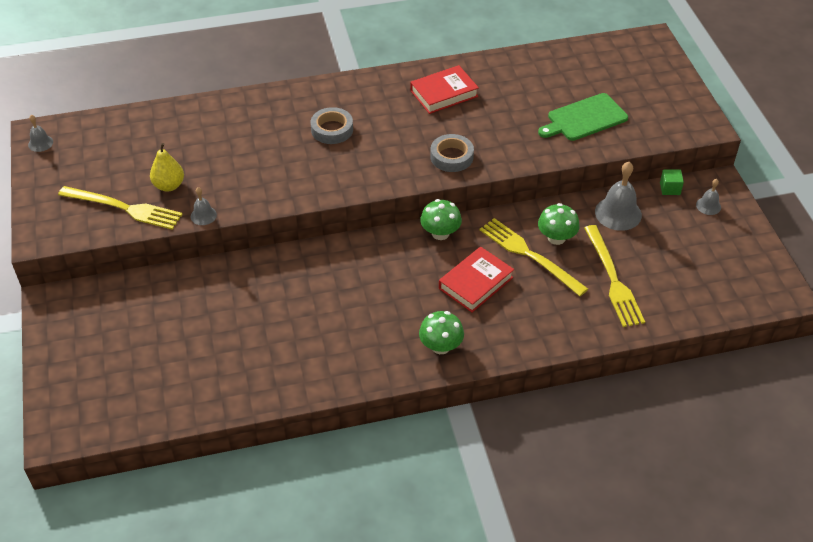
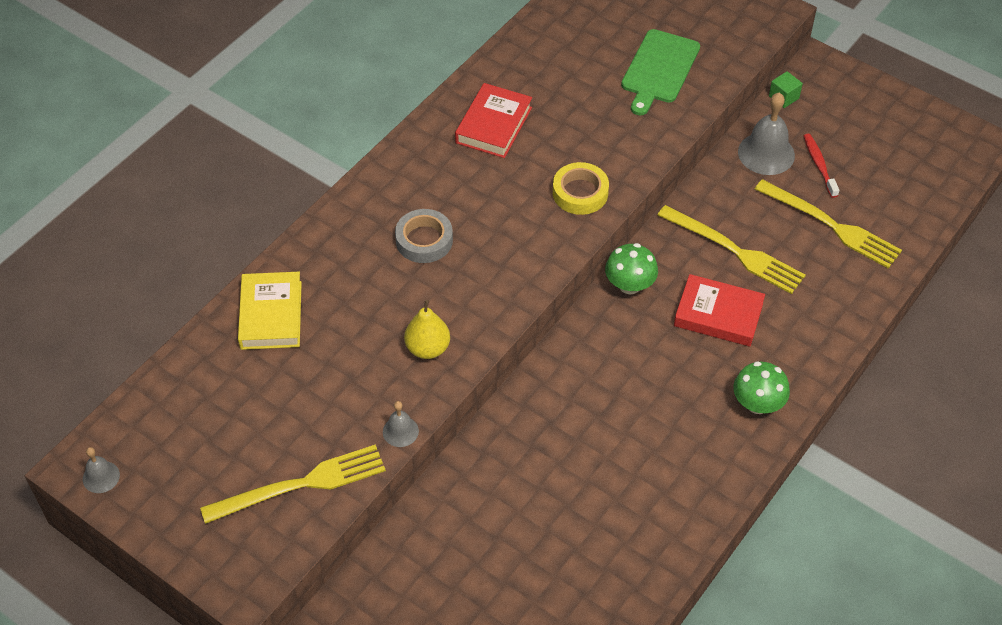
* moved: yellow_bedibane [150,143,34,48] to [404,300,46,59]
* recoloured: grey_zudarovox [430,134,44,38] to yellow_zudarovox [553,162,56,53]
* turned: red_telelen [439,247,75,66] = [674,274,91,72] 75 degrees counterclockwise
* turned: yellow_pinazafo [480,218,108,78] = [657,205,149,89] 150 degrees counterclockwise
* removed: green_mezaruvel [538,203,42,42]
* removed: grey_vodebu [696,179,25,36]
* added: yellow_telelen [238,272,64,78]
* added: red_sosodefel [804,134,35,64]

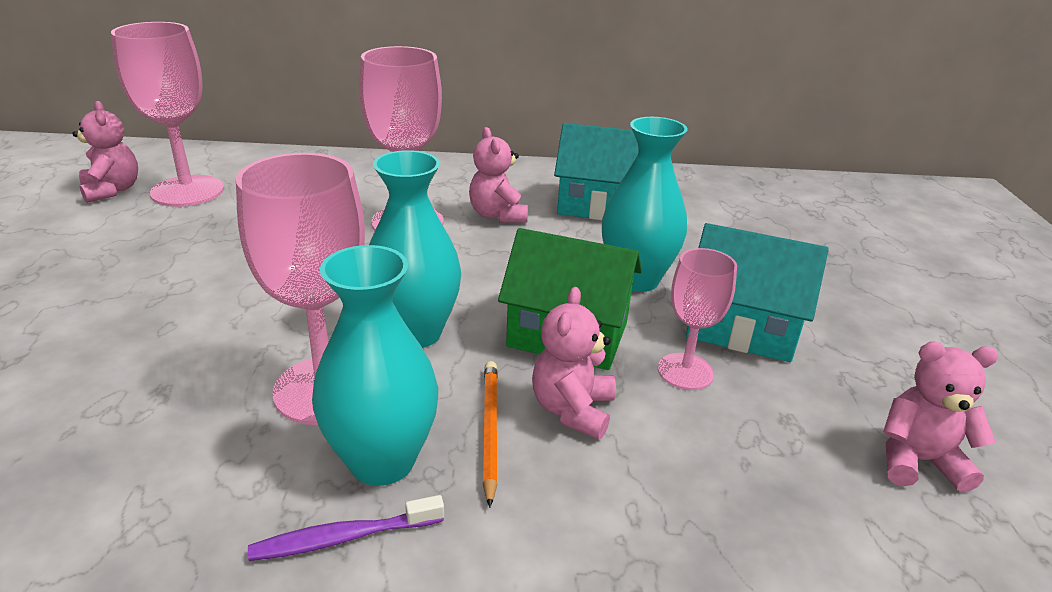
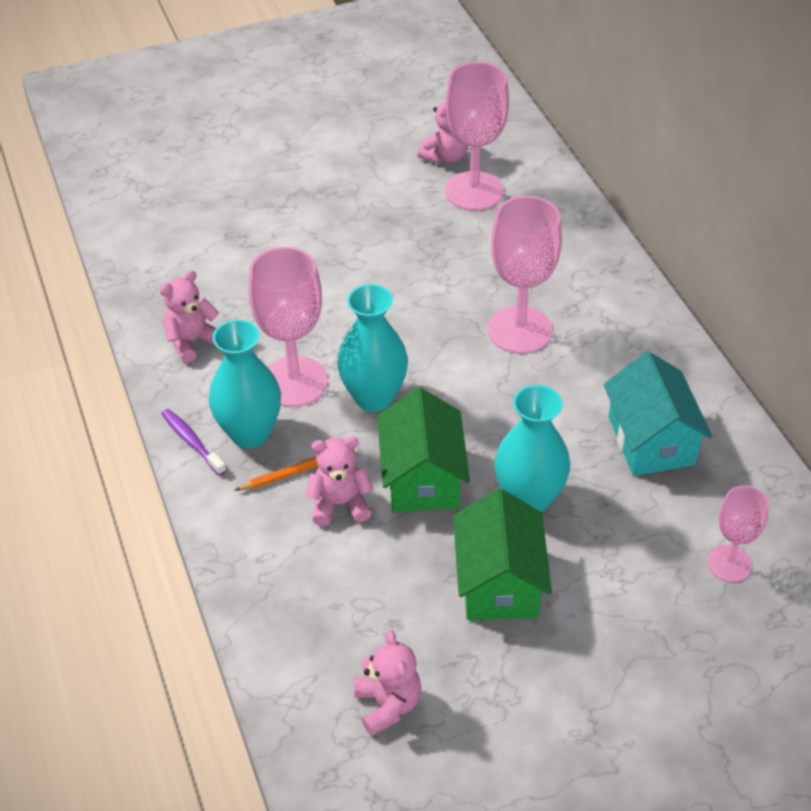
* moved: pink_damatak [469,127,59,96] to [160,270,59,93]
* moved: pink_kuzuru [658,248,79,142] to [707,485,62,97]
* recoloured: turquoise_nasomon [686,223,143,139] to green_nasomon [453,488,99,132]

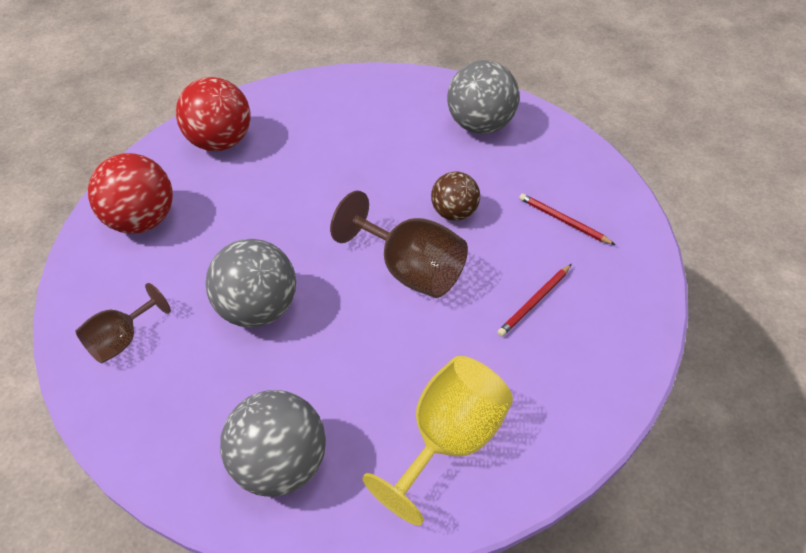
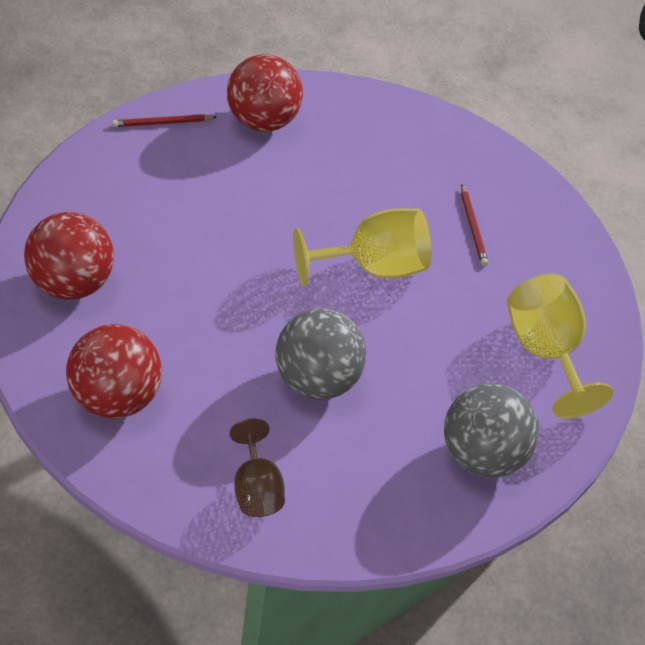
* recoloured: brown_kuzuru [330,191,138,107] to yellow_kuzuru [293,208,139,78]
* removed: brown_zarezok [431,171,49,50]
* recoloured: grey_zarezok [447,60,73,74] to red_zarezok [227,54,76,78]
* moved: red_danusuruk [519,193,96,52] to [112,114,104,13]

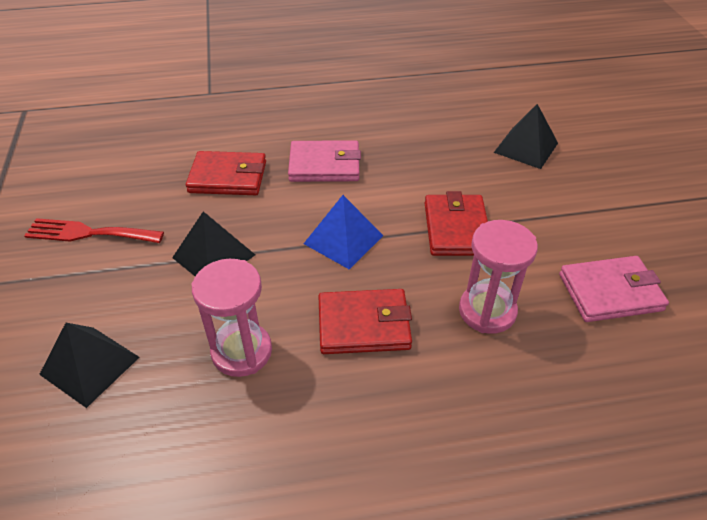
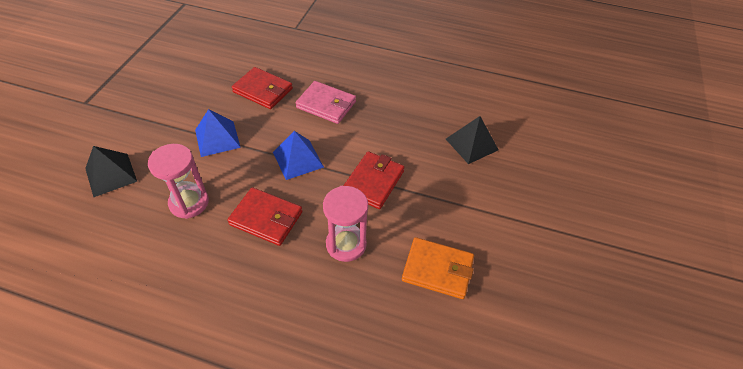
* removed: red_pinazafo [24,218,140,25]
* recoloured: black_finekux [172,211,83,65] to blue_finekux [195,109,46,48]
* recoloured: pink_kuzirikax [559,256,110,66] to orange_kuzirikax [402,237,72,62]

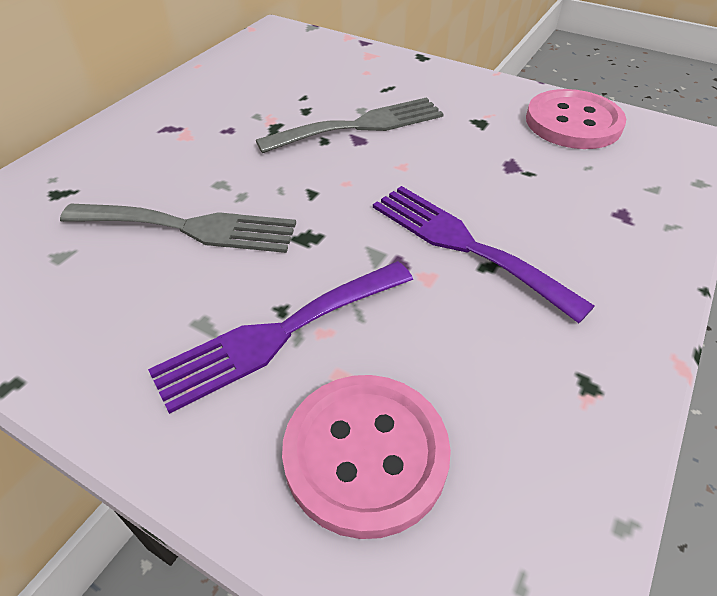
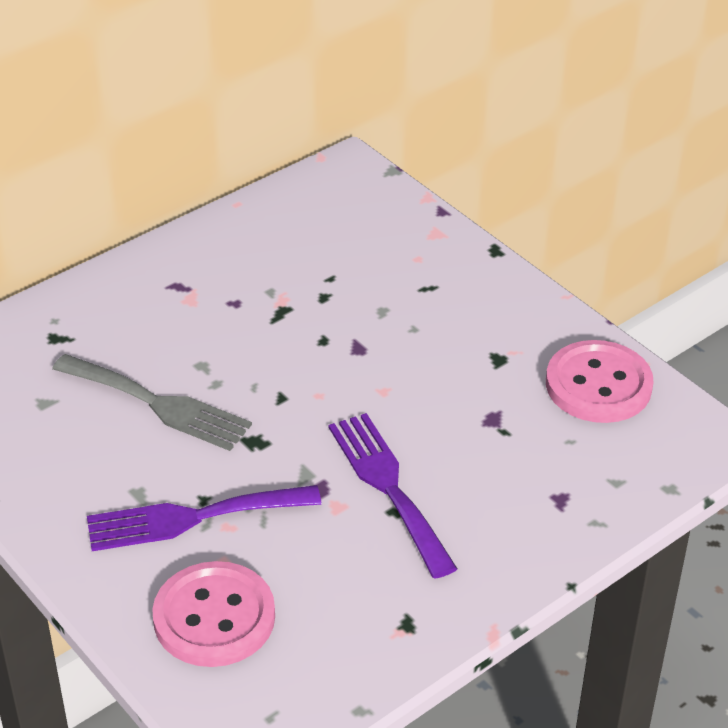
* removed: grey_pinazafo [256,97,188,56]

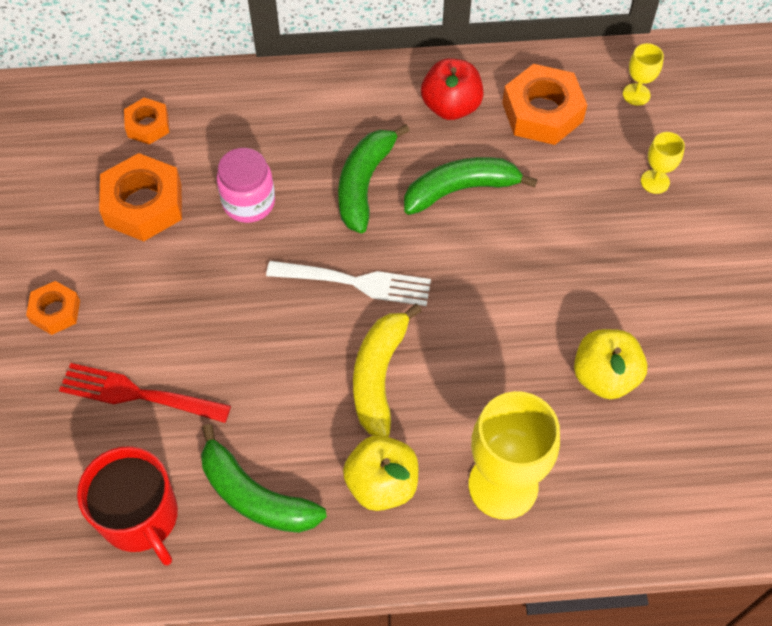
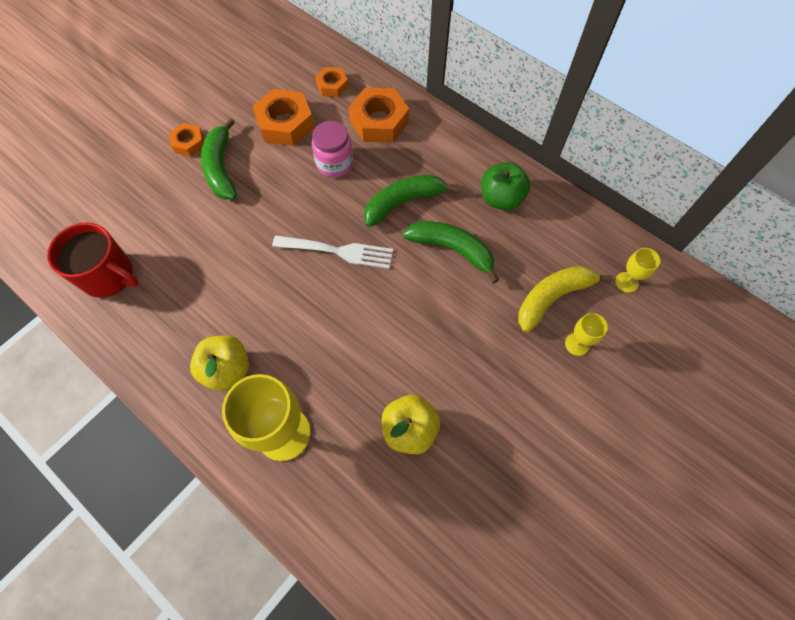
* removed: red_pinazafo [59,363,172,60]
* turned: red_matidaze [77,446,101,119] = [47,222,92,76] 75 degrees counterclockwise
* moved: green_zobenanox [201,424,126,109] to [201,118,36,82]
* turned: white_pinazafo [266,261,165,45] = [272,235,121,34] 45 degrees counterclockwise
* moved: yellow_zobenanox [353,304,69,133] to [518,266,94,67]
* recoloured: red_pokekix [421,58,62,62] to green_pokekix [481,162,50,49]
* moved: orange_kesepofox [502,64,85,81] to [348,88,61,54]

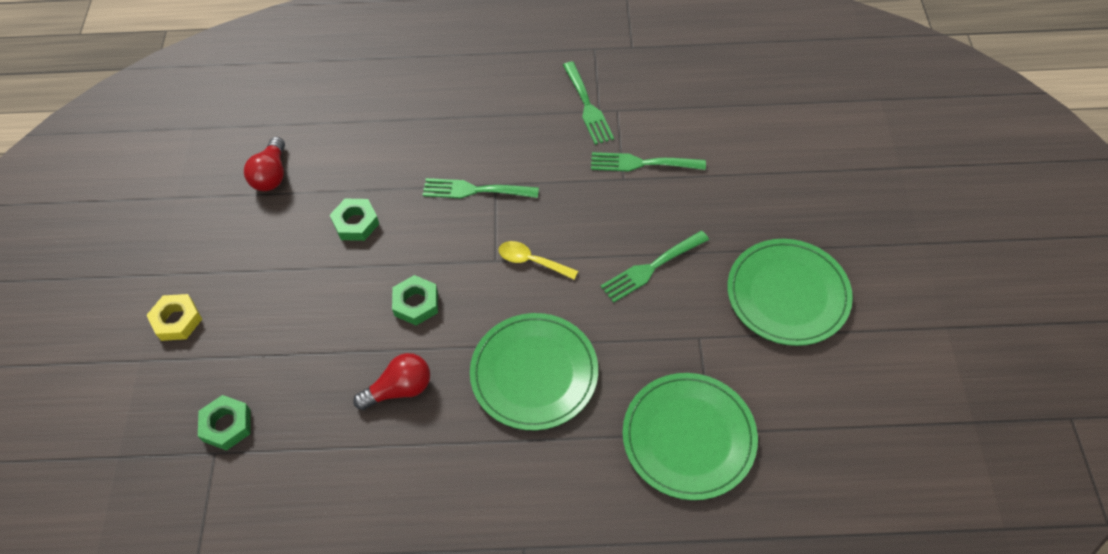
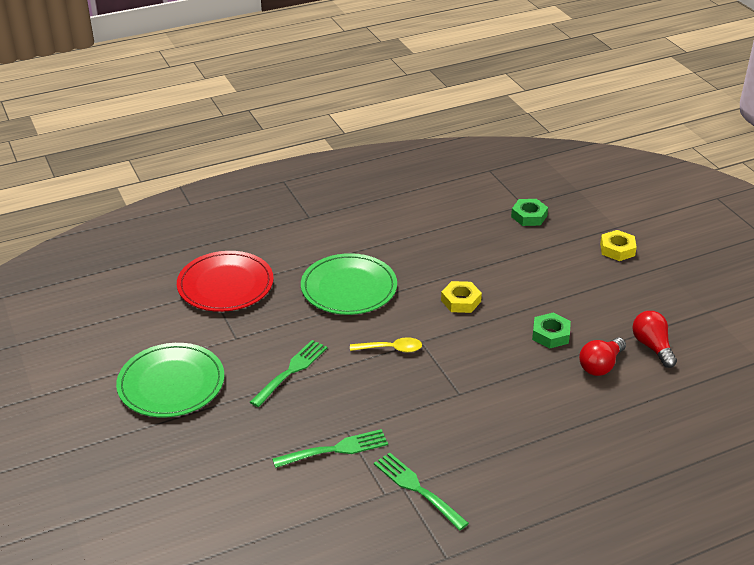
* moved: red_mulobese [353,353,77,57] to [579,337,47,39]
* recoloured: green_kesepofox [392,275,46,51] to yellow_kesepofox [441,281,41,32]
* removed: green_pinazafo [423,178,116,20]
* recoloured: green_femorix [623,373,135,127] to red_femorix [177,251,97,61]

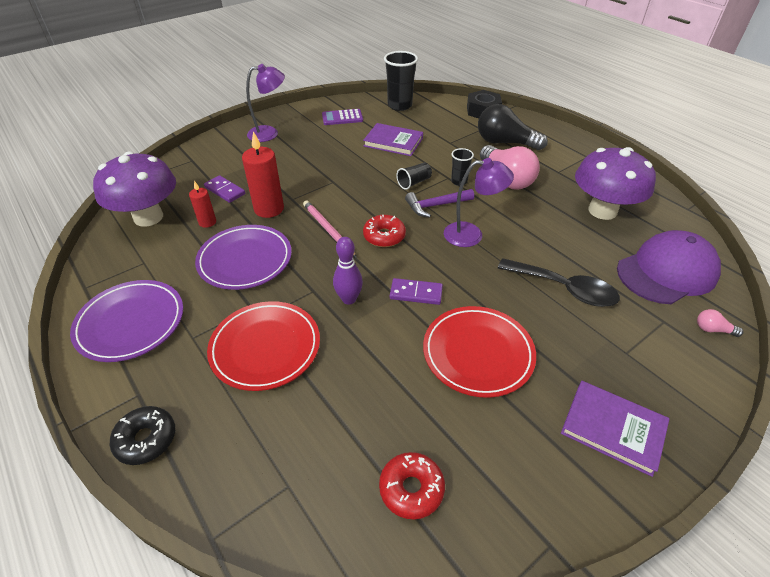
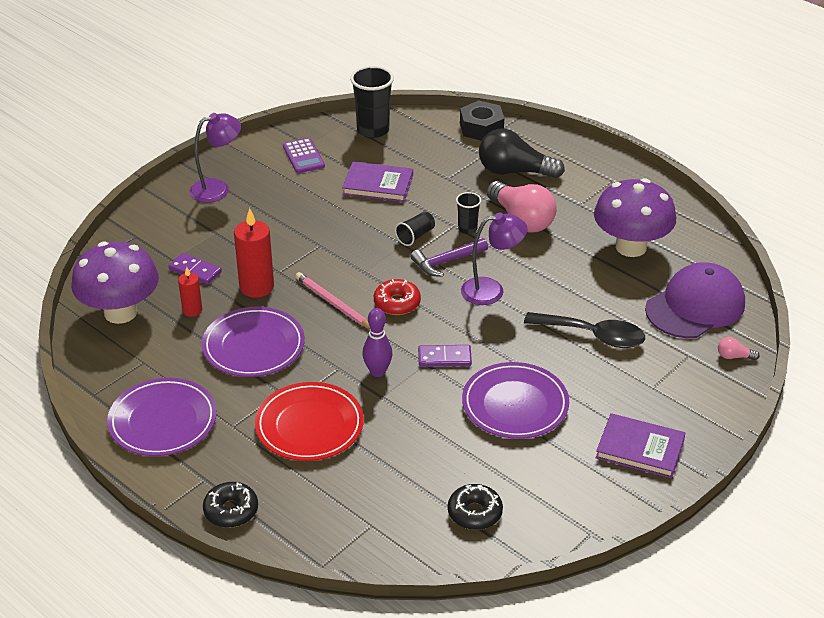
* turned: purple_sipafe [322,109,41,16] = [283,138,42,35] 90 degrees counterclockwise
* recoloured: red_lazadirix [379,452,66,67] to black_lazadirix [448,484,55,46]
* recoloured: red_femorix [423,306,113,92] to purple_femorix [462,362,107,77]

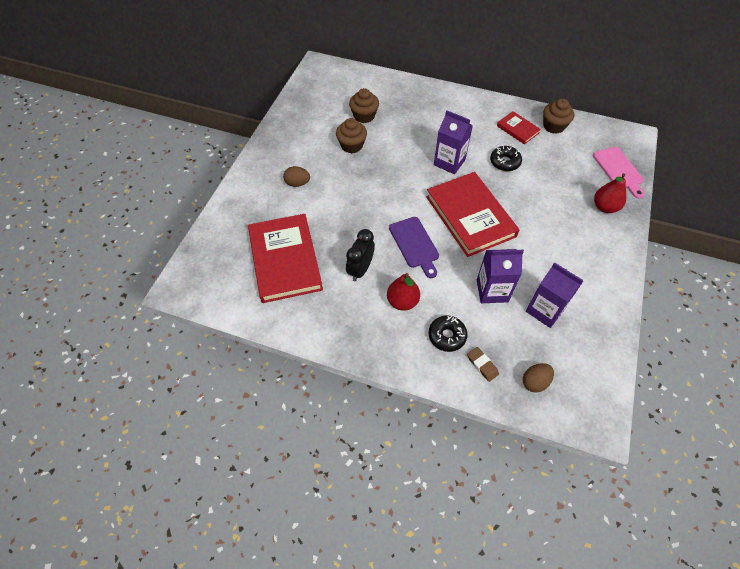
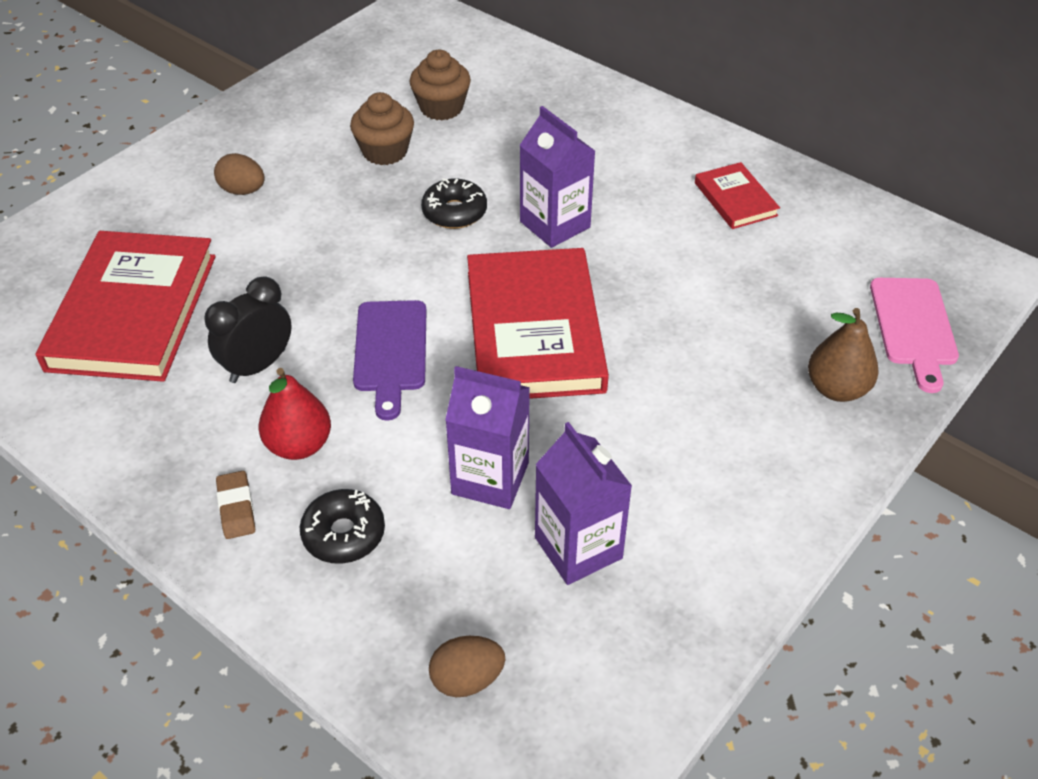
* moved: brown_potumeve [467,347,32,35] to [216,471,39,68]
* moved: black_lazadirix [490,146,32,25] to [421,178,66,51]
* removed: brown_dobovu [543,99,31,35]
* recoloured: red_bedibane [594,173,32,40] to brown_bedibane [808,308,71,94]

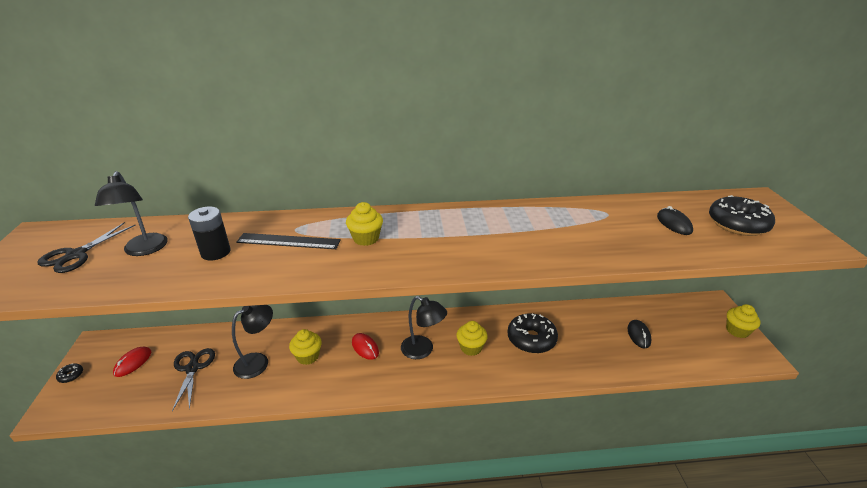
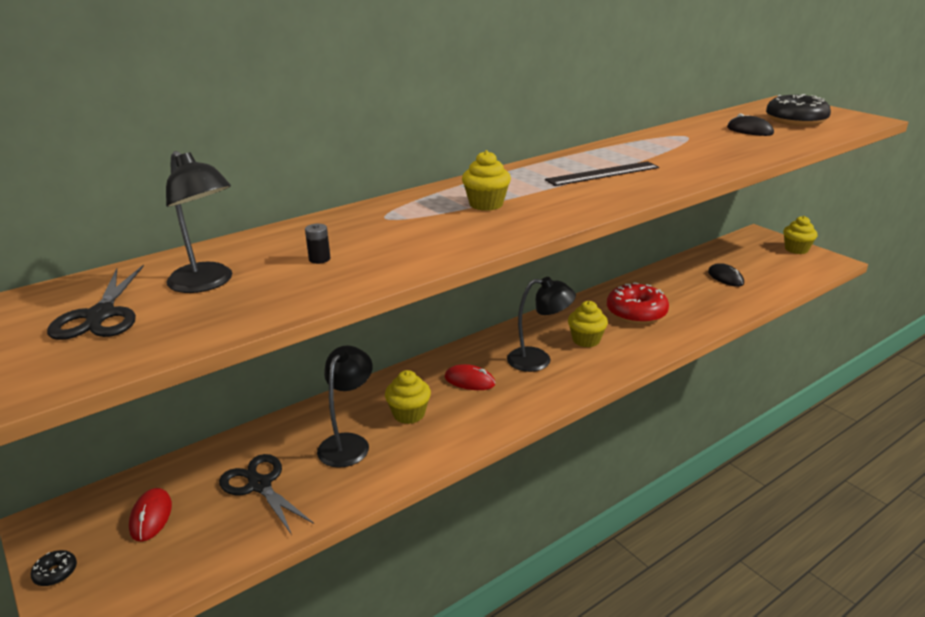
* resized: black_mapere [188,206,43,54] = [305,224,26,40] x0.51
* moved: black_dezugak [236,233,105,16] to [545,161,114,25]
* recoloured: black_lazadirix [507,313,51,41] to red_lazadirix [607,282,62,42]

